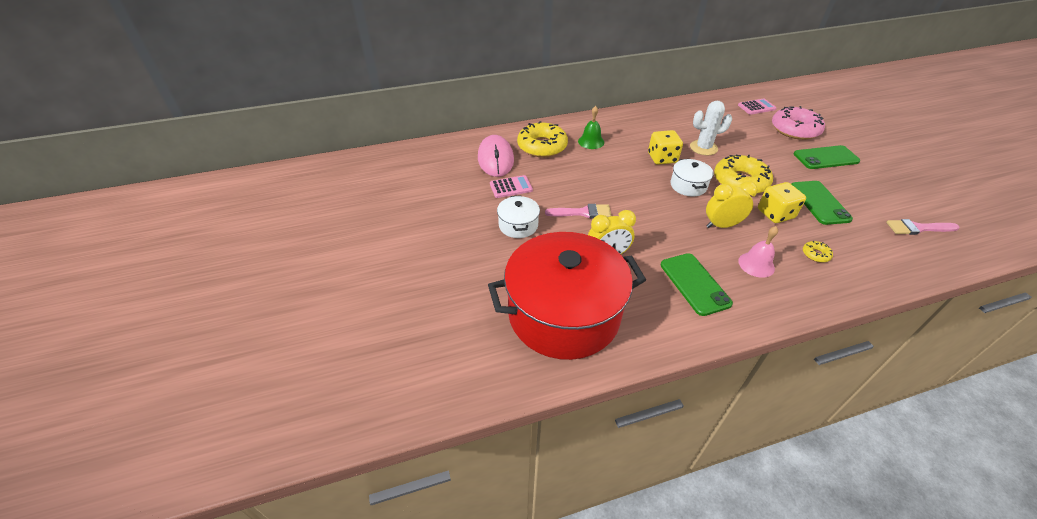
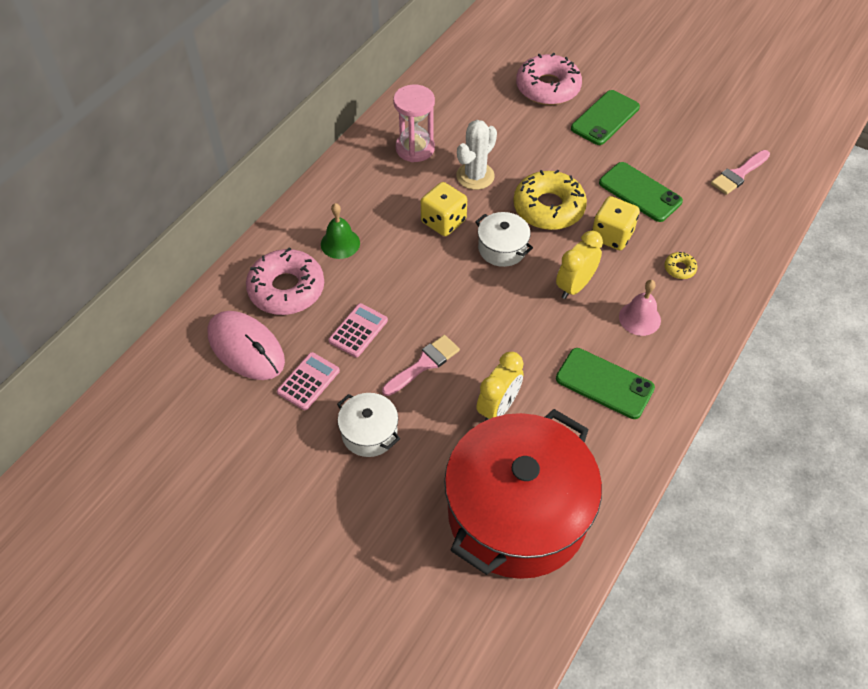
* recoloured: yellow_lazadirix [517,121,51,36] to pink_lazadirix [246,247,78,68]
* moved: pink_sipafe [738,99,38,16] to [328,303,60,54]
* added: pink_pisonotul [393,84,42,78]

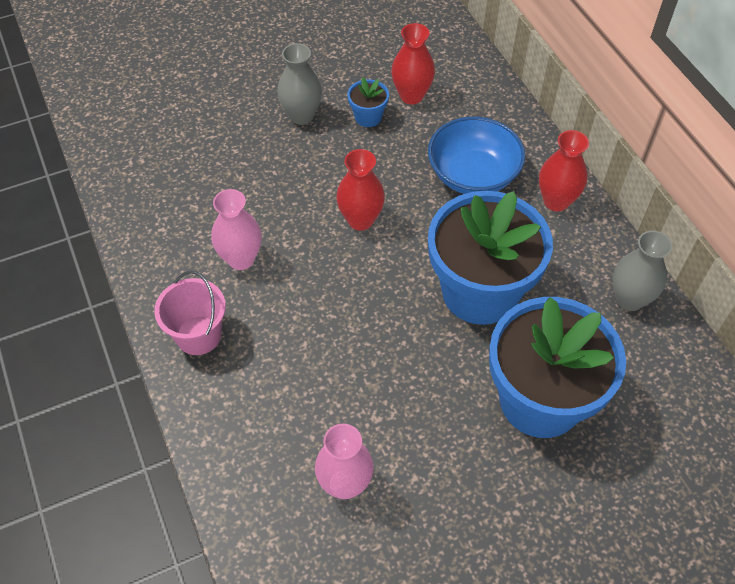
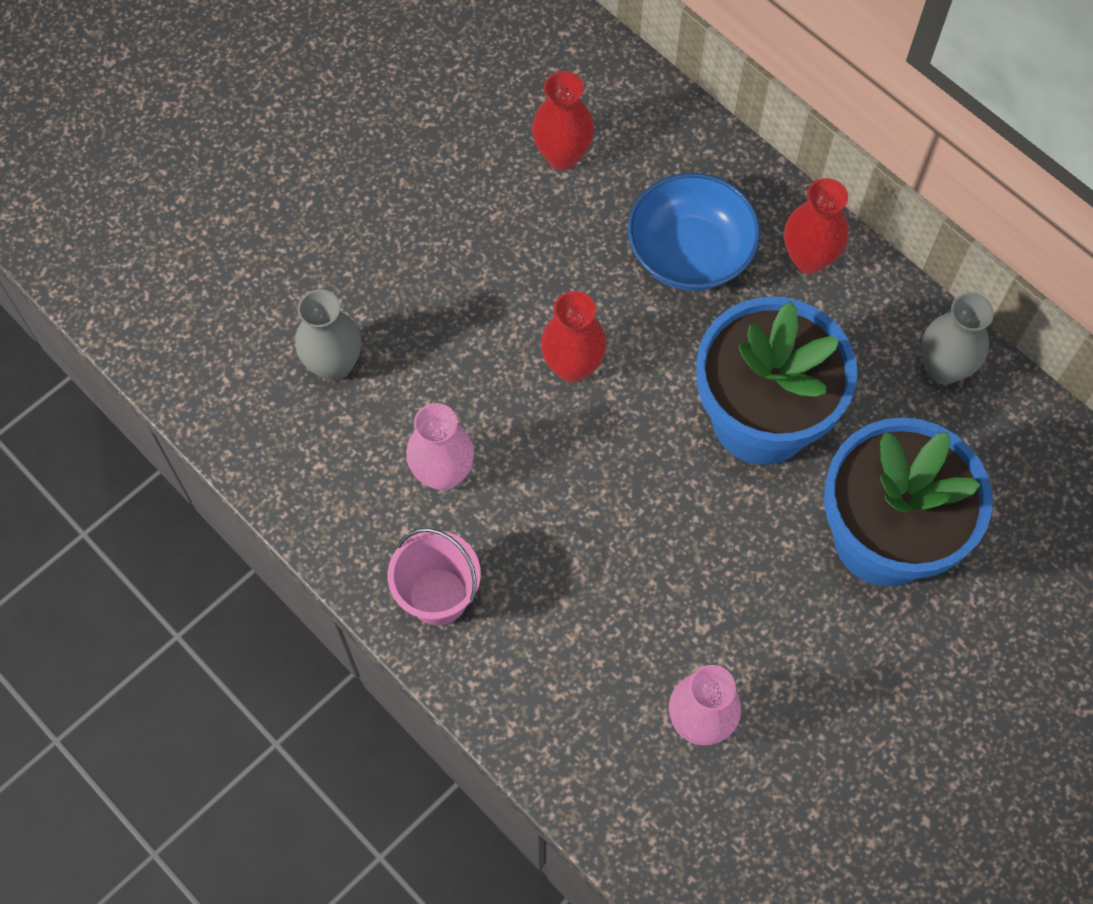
* moved: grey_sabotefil [277,43,45,82] to [295,289,66,92]
* removed: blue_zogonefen [347,77,42,50]

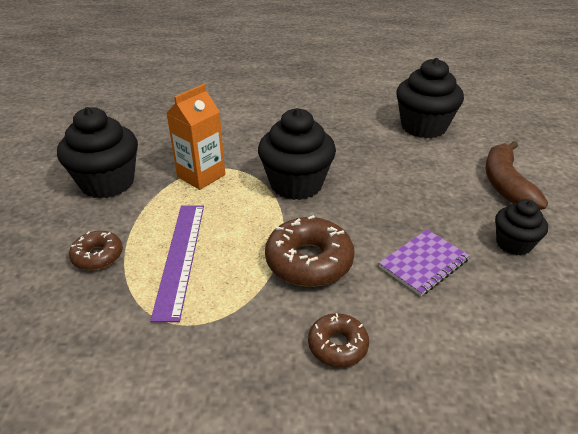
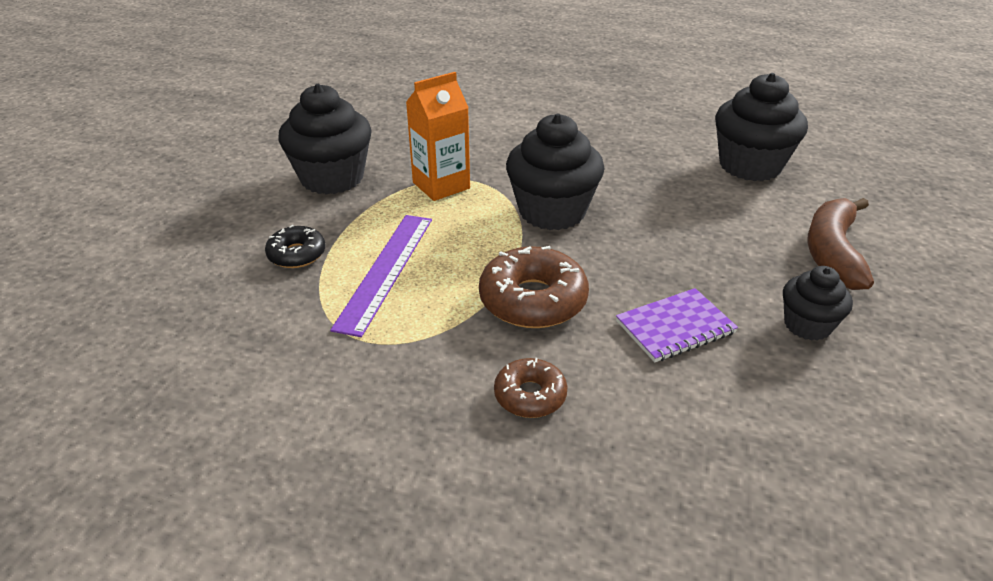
* recoloured: brown_lazadirix [69,231,54,39] to black_lazadirix [265,225,61,43]

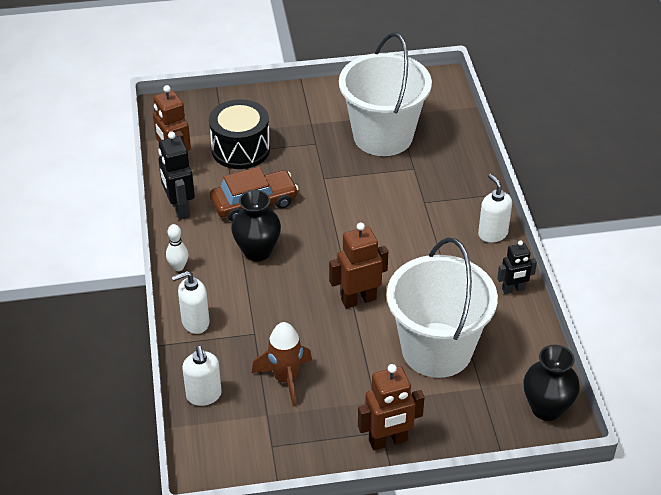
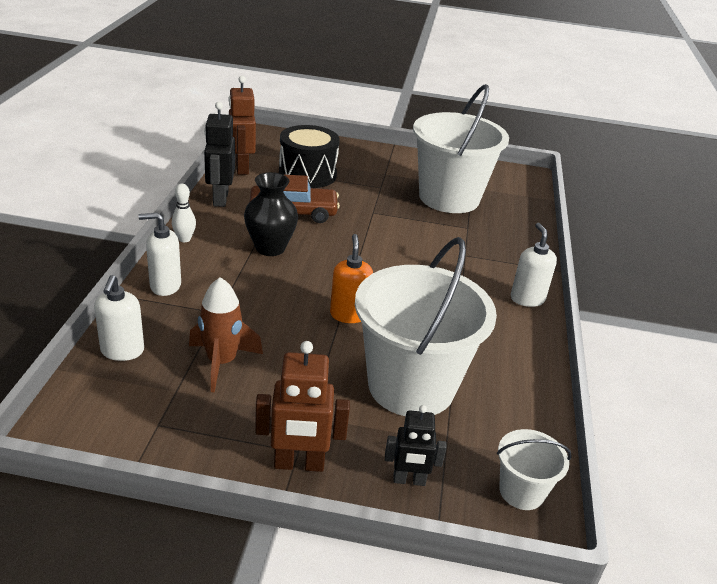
* replaced: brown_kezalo [329,222,59,86] to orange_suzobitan [330,234,43,89]
* moved: black_kezalo [497,240,40,54] to [385,405,62,81]
* replaced: black_sabotefil [523,345,57,76] to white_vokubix [497,429,75,81]

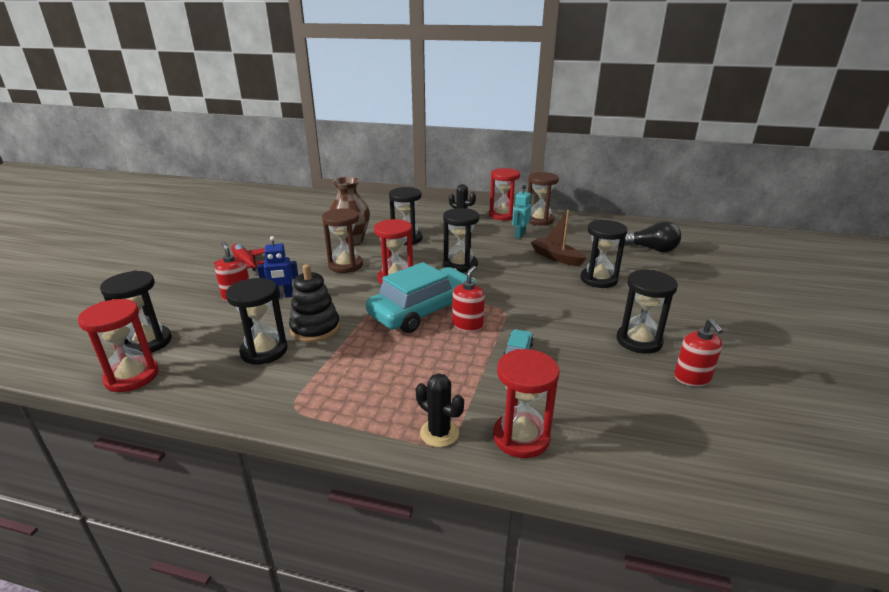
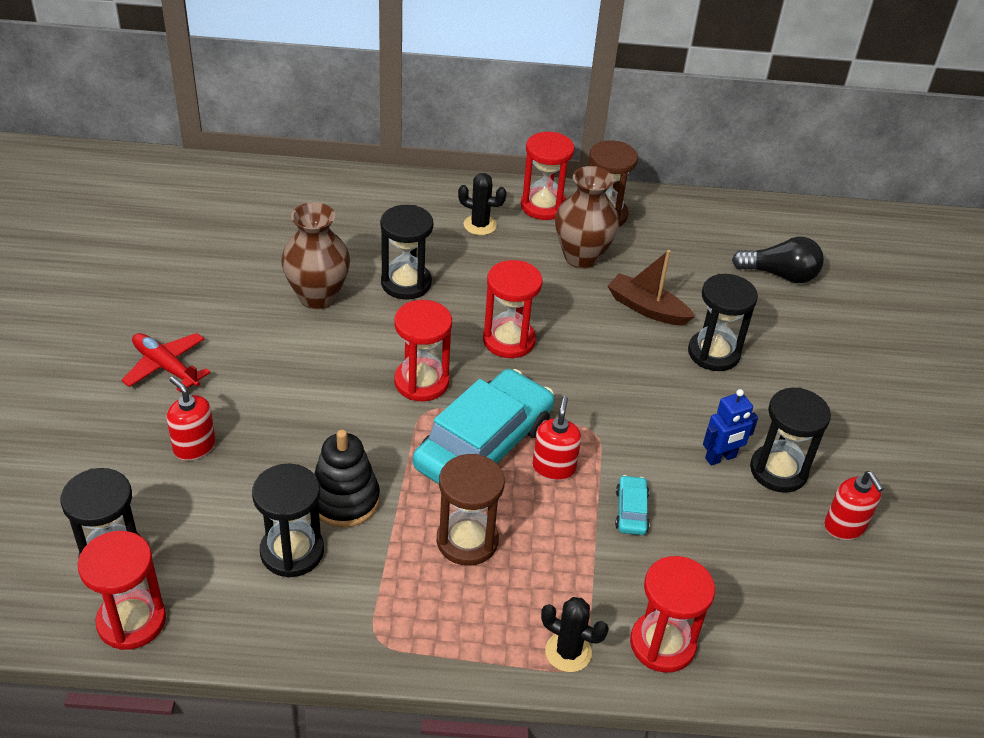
* moved: blue_kezalo [257,236,41,62] to [703,389,55,77]
* moved: brown_pisonotul [322,208,41,65] to [437,454,68,112]
* recoloured: black_pisonotul [443,208,36,65] to red_pisonotul [483,260,59,98]
* replaced: turquoise_kezalo [512,185,19,53] to brown_sabotefil [555,166,64,103]

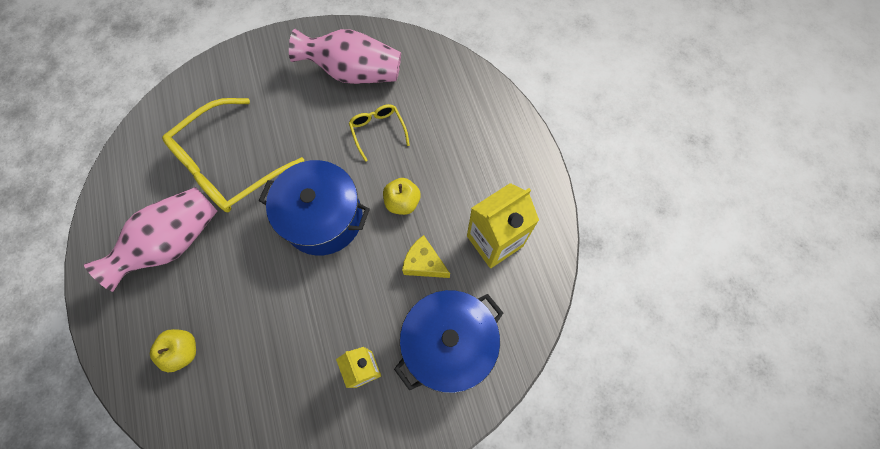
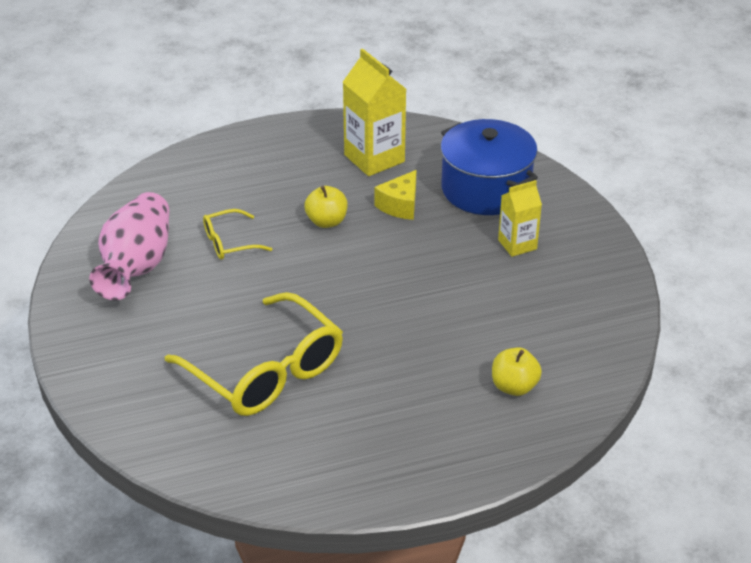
* removed: pink_sabotefil [84,187,133,105]
* removed: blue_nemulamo [259,160,111,96]

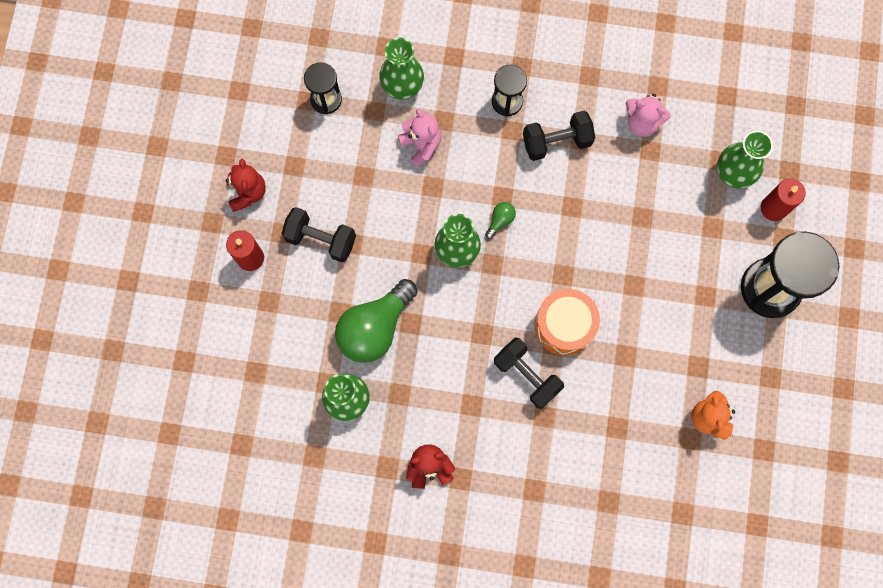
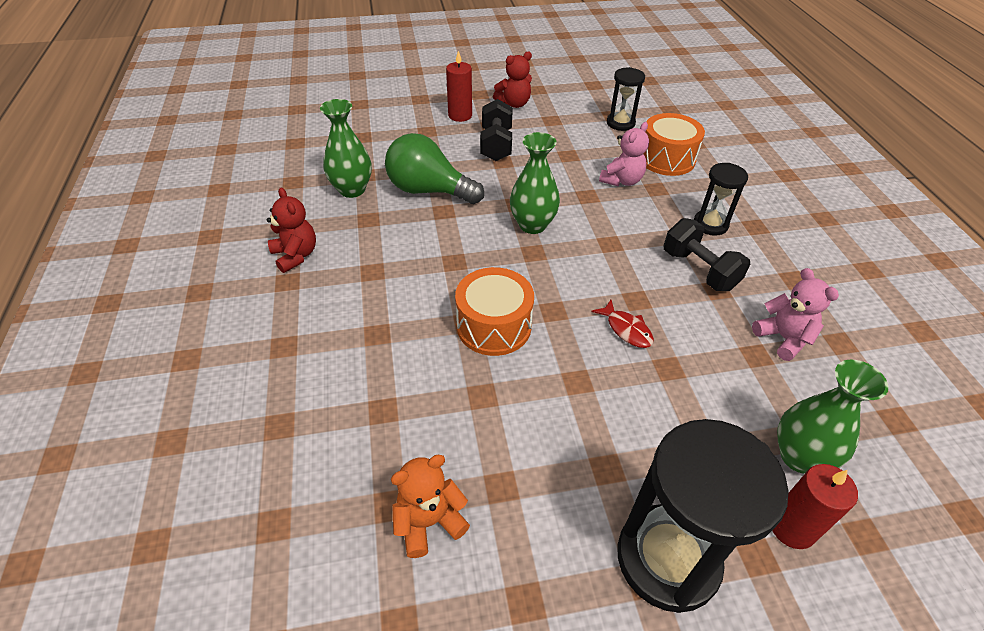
* replaced: green_sabotefil [379,38,45,62] to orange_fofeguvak [644,113,61,63]
* removed: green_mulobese [485,202,31,37]
* removed: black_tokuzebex [494,338,70,71]
* turned: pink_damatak [626,94,45,43] = [752,268,87,93] 150 degrees clockwise
* added: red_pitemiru [591,300,63,48]

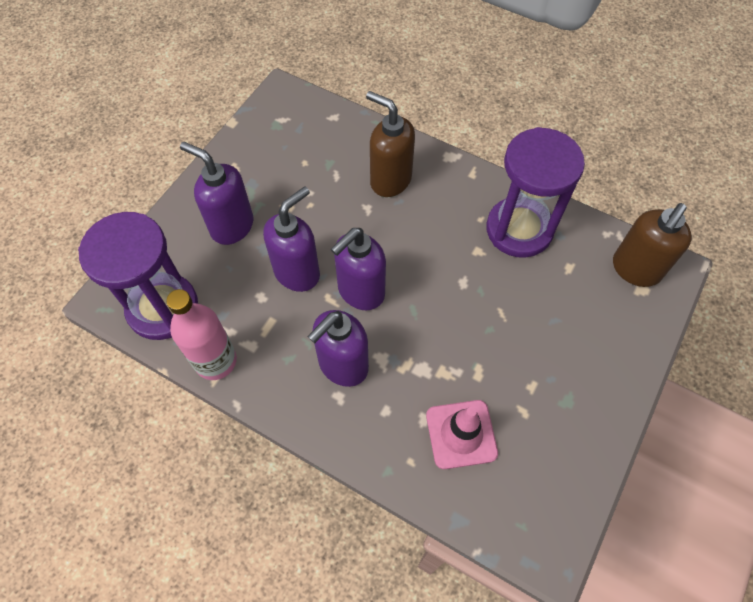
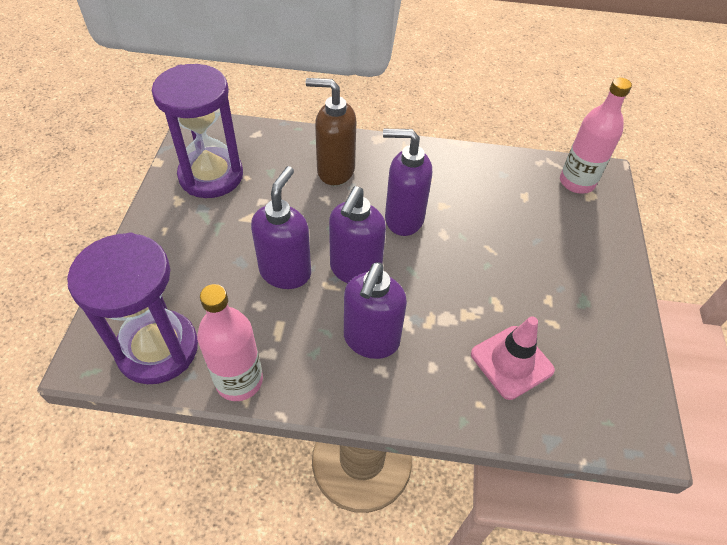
* moved: purple_suzobitan [180,141,73,104] to [383,129,49,107]
* moved: purple_pisonotul [486,127,99,131] to [152,64,91,134]
* replaced: brown_suzobitan [613,203,79,84] to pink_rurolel [560,78,72,116]

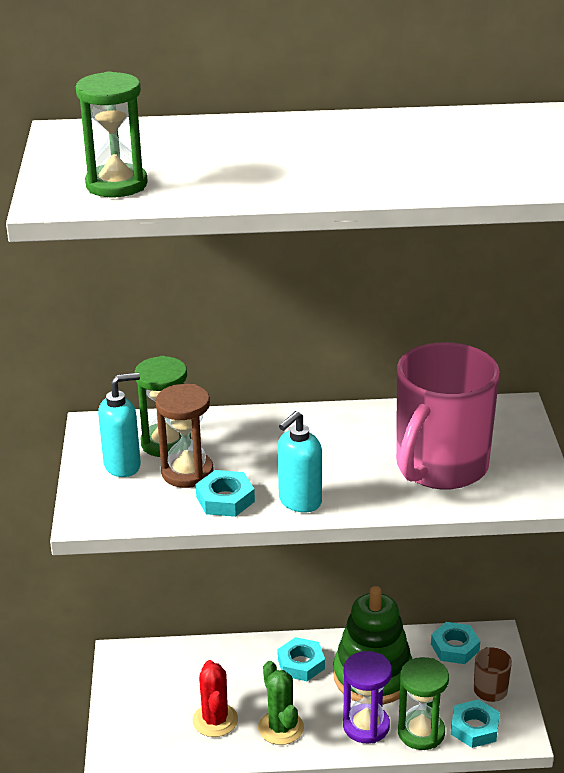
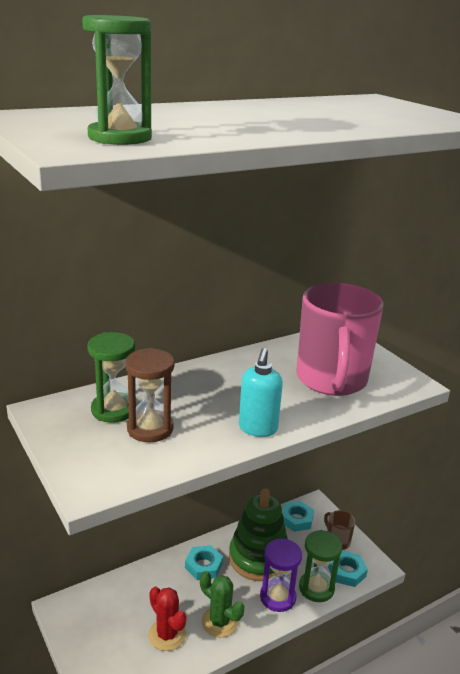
* removed: turquoise_suzobitan [98,373,43,104]
* removed: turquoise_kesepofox [196,470,59,47]

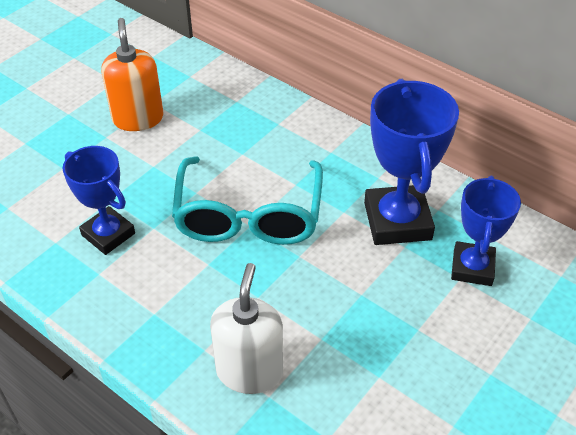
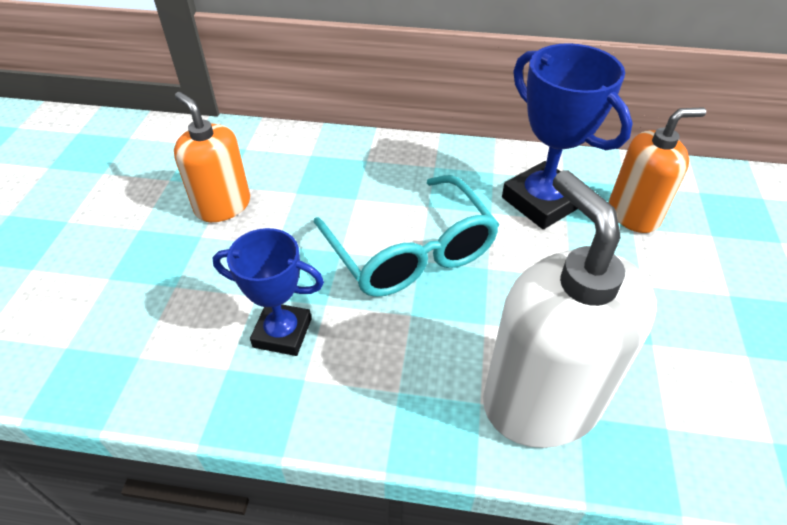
* resized: white_suzobitan [210,263,73,131] = [483,170,173,278] x1.62
* replaced: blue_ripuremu [451,176,70,110] to orange_suzobitan [609,107,97,126]

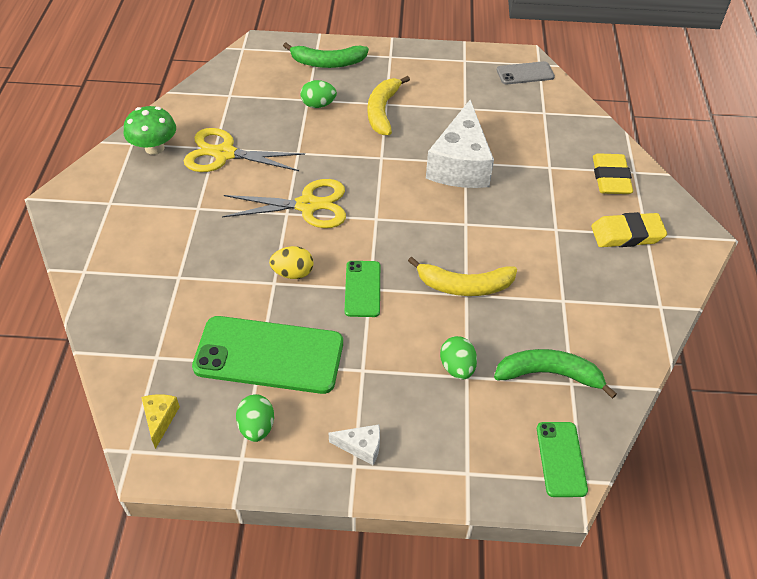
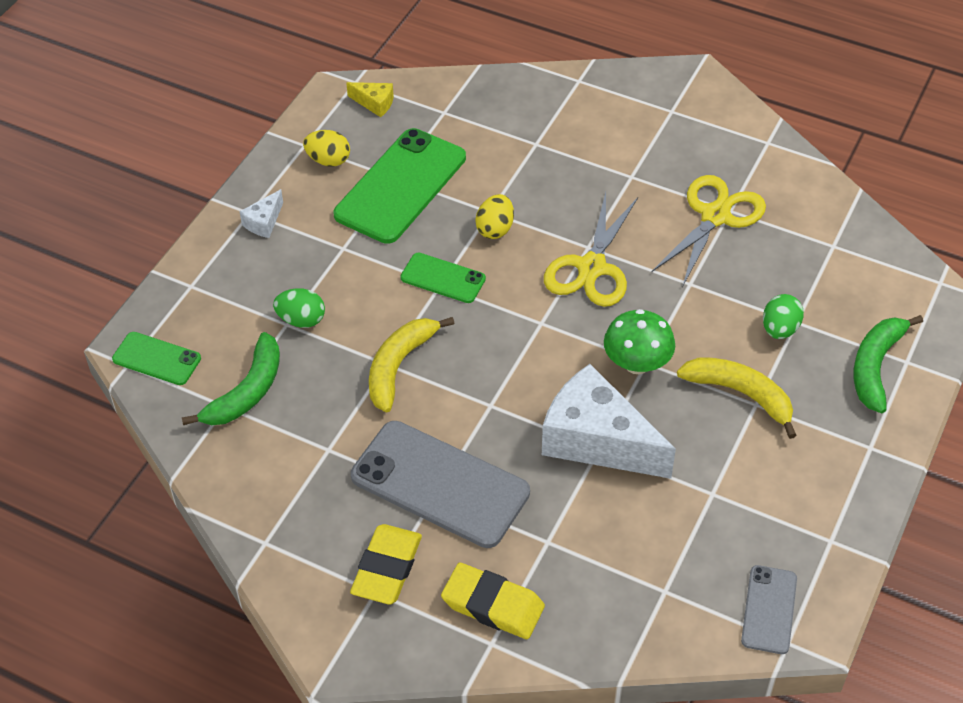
* moved: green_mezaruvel [124,106,52,49] to [604,309,71,65]
* recoloured: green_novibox [236,394,38,48] to yellow_novibox [303,130,47,37]
* added: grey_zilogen [351,421,179,127]

